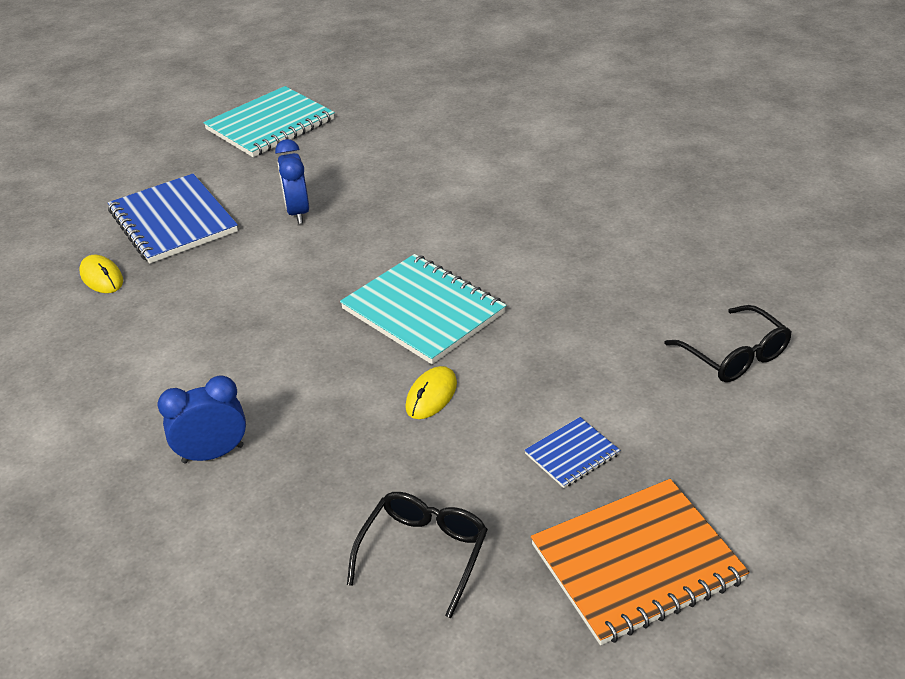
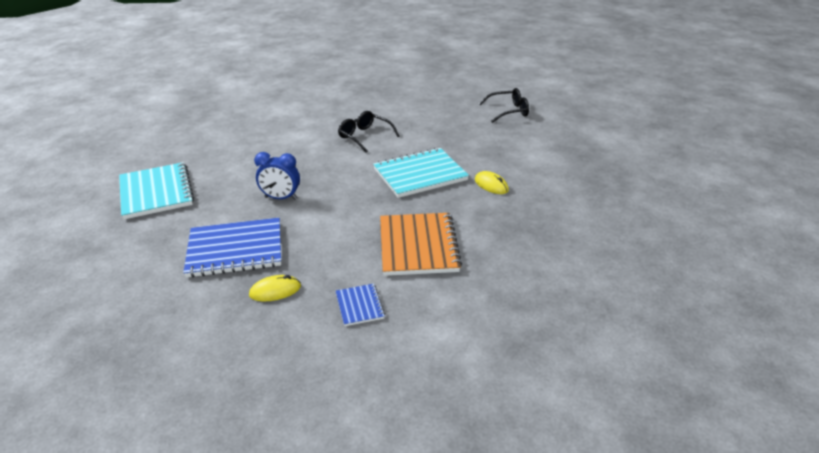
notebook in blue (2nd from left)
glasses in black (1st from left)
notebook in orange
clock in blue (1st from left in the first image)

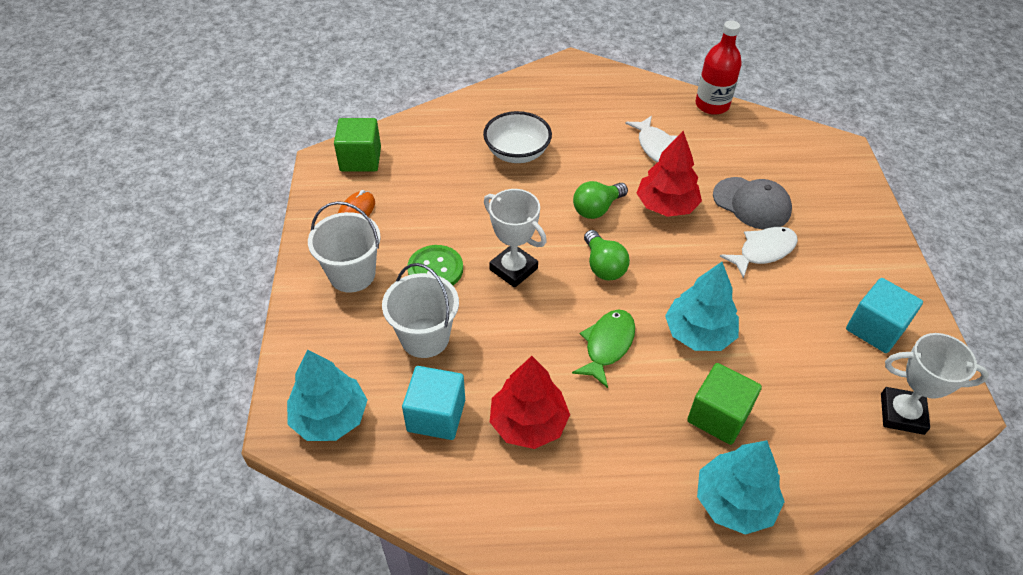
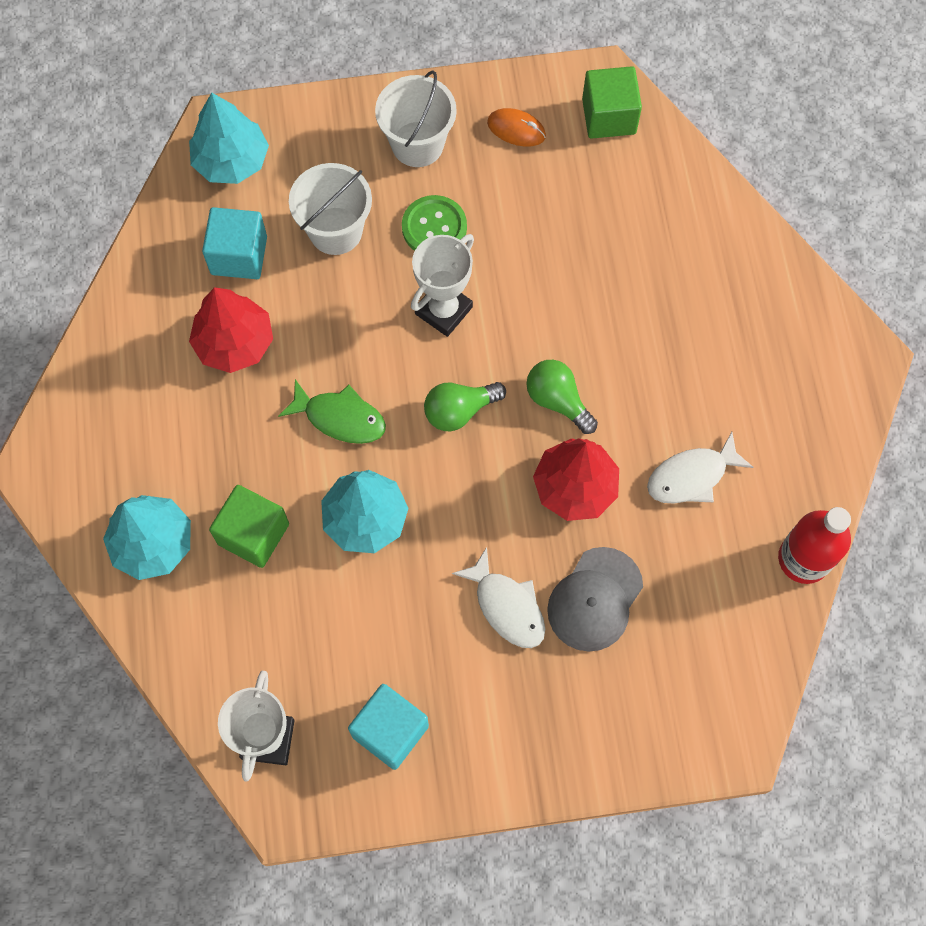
bowl in white

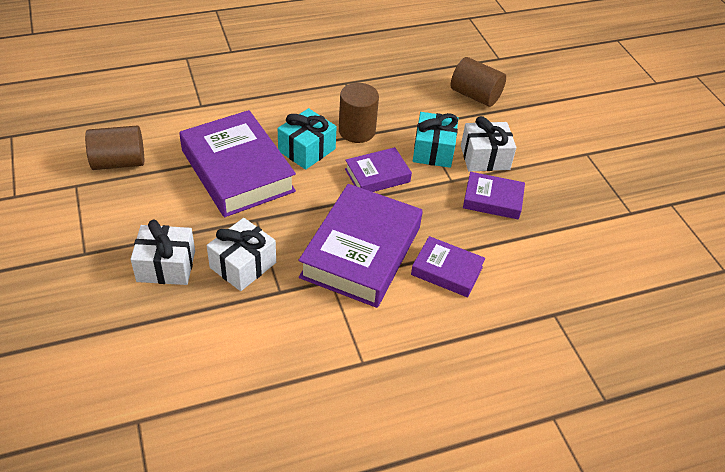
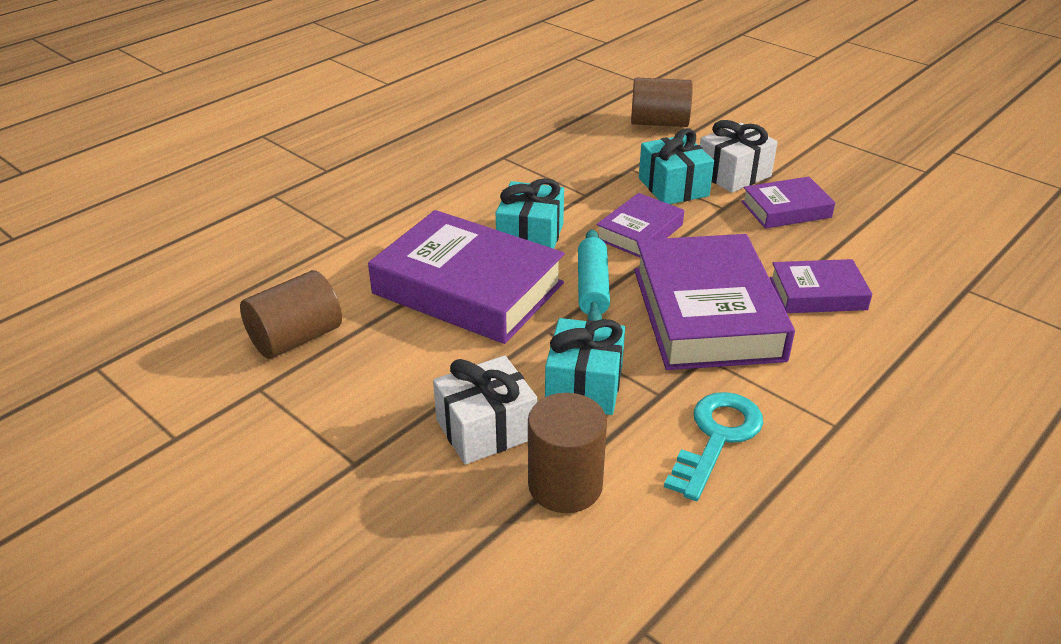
cylinder in brown (2nd from left)
gift in turquoise (2nd from left)
rolling pin in turquoise
key in turquoise

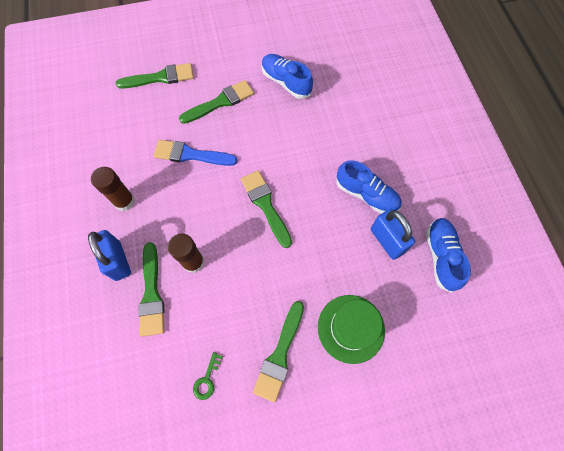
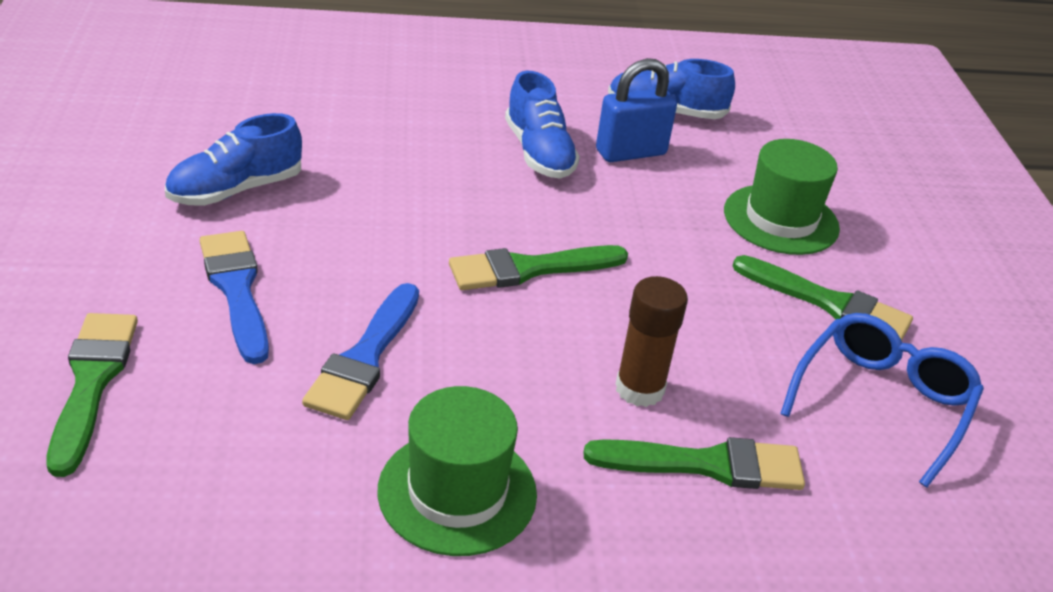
brush in blue (1st from left)
hat in green (1st from left)
shoe in blue (2nd from left)
glasses in blue
padlock in blue (1st from left in the first image)

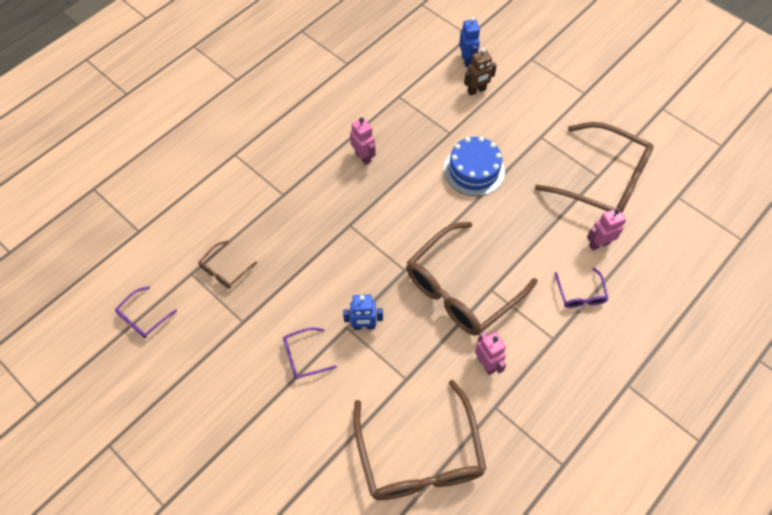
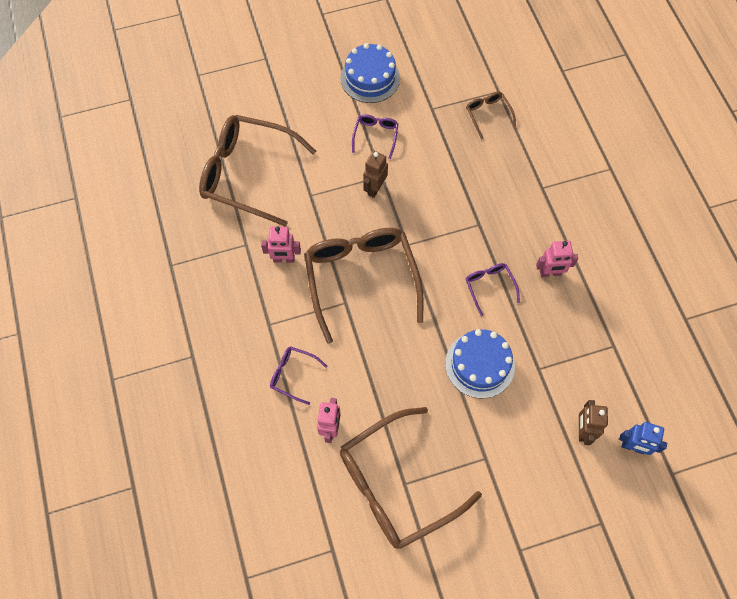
cake in blue (1st from left)
robot in brown (1st from left)
glasses in purple (3rd from left)

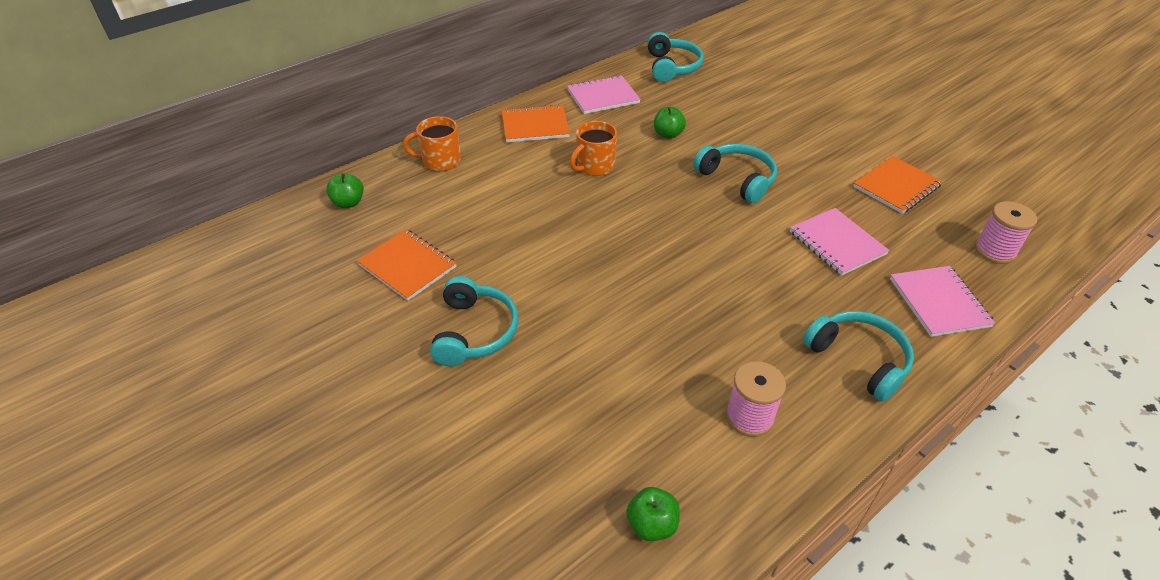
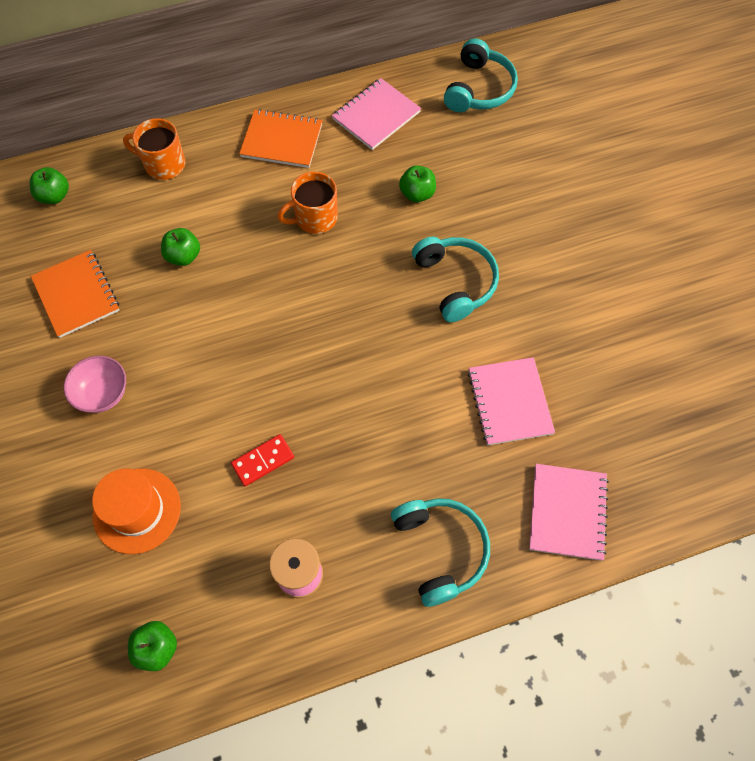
bowl in pink
hat in orange
apple in green (3rd from left)
domino in red
notebook in pink (1st from left)
notebook in orange (3rd from left in the first image)
spool in pink (2nd from left in the first image)

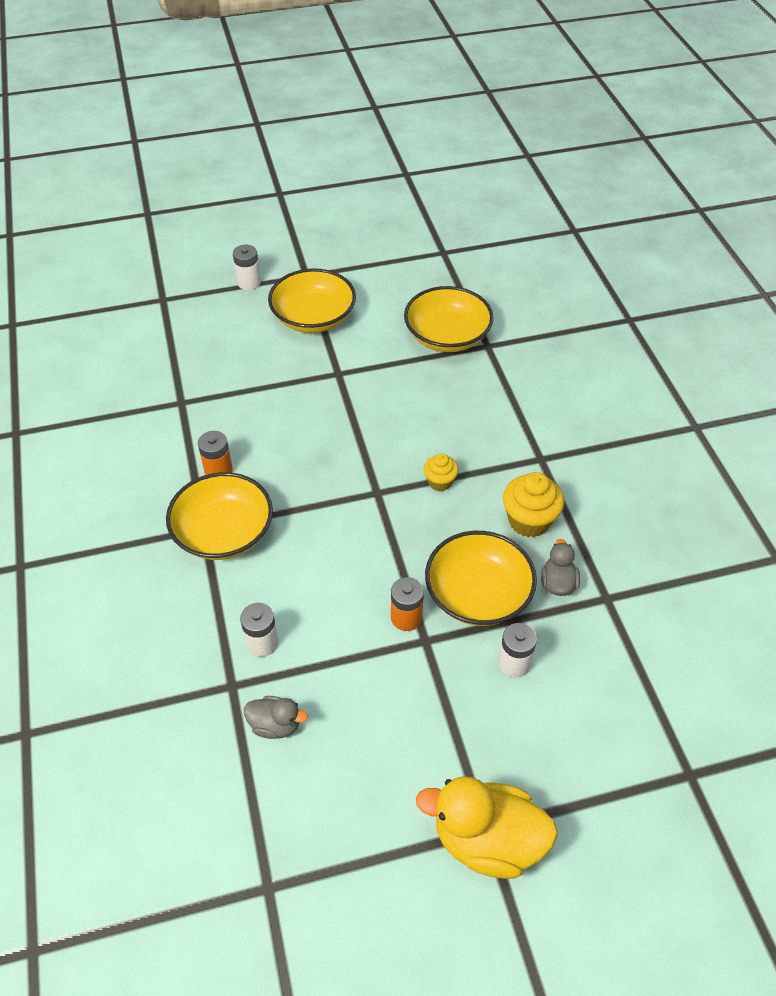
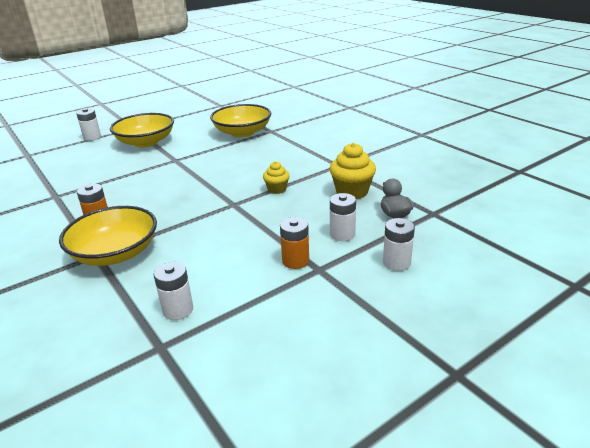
battery in white (3rd from left)
duck in grey (1st from left in the first image)
duck in yellow

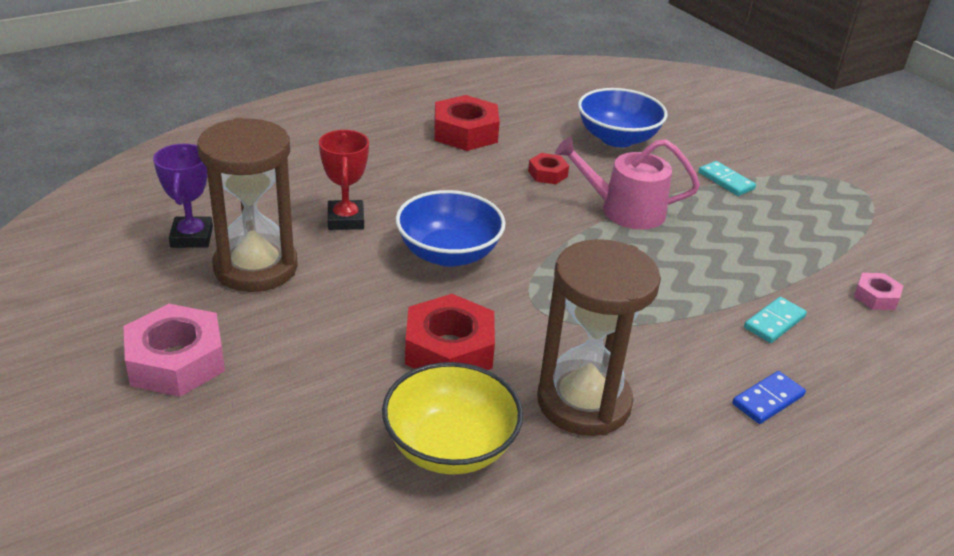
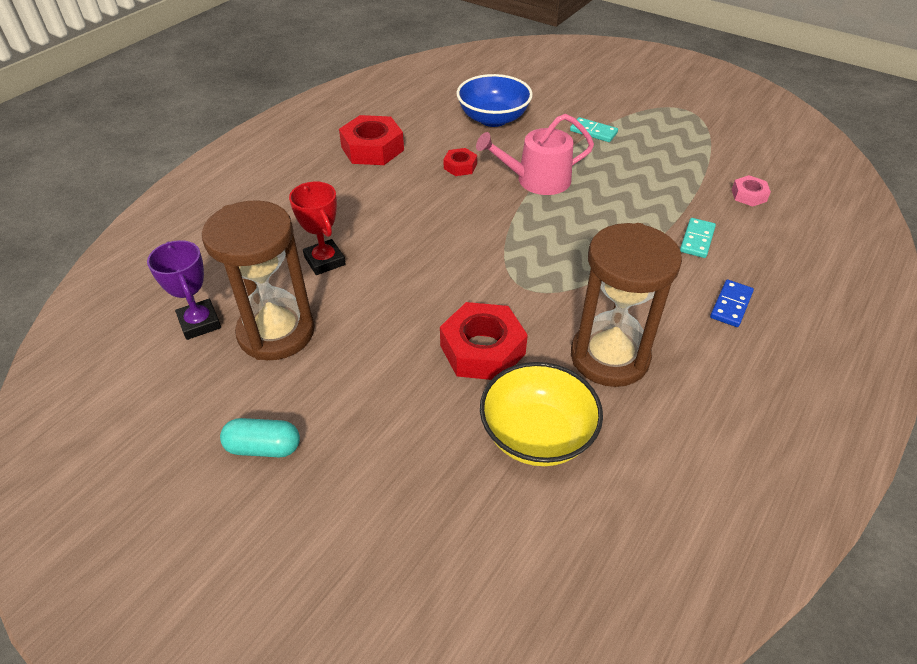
capsule in turquoise
bowl in blue (1st from left in the first image)

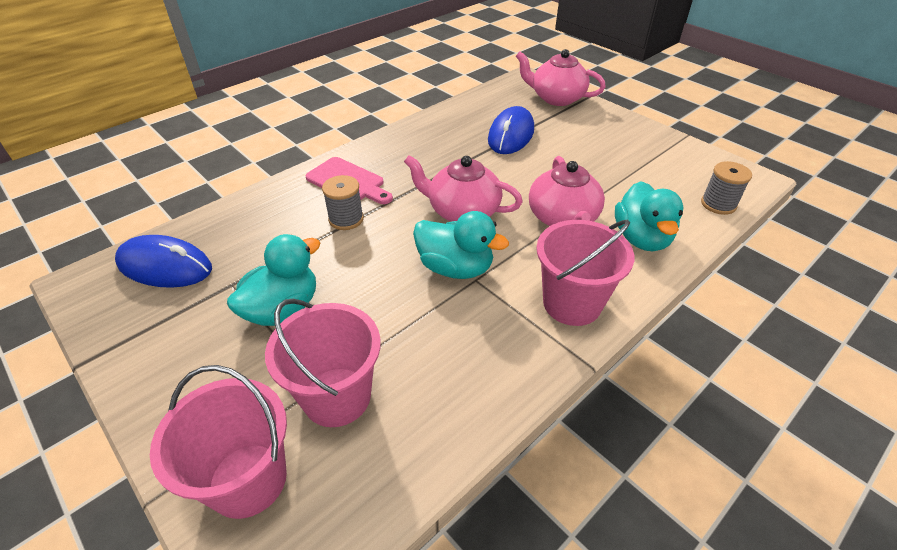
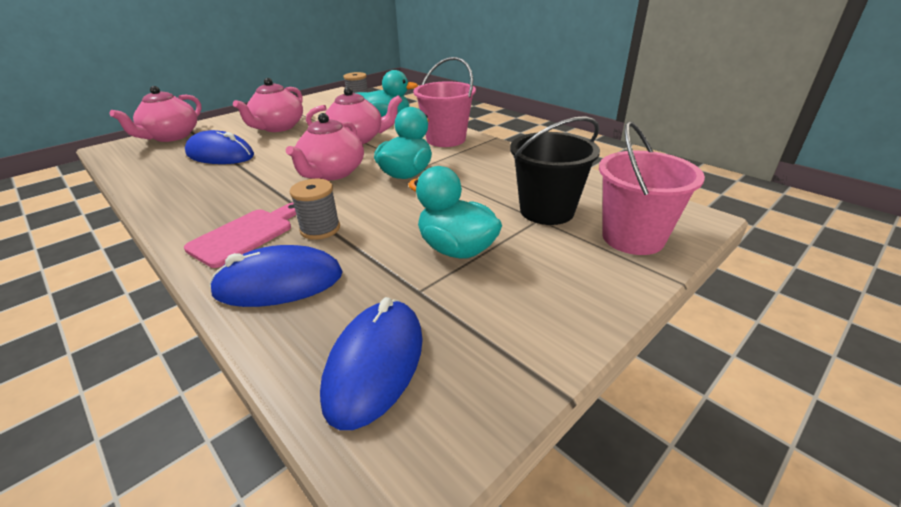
mouse in blue (2nd from left)
teapot in pink (2nd from left)
bucket in black

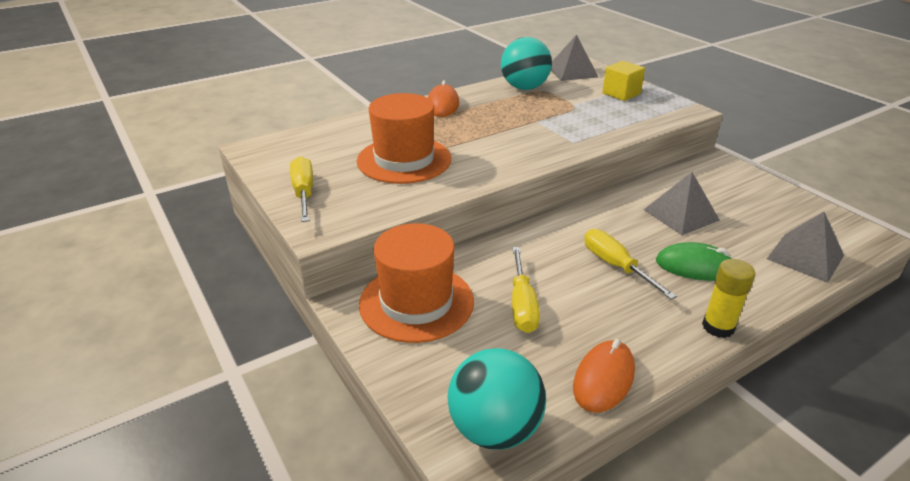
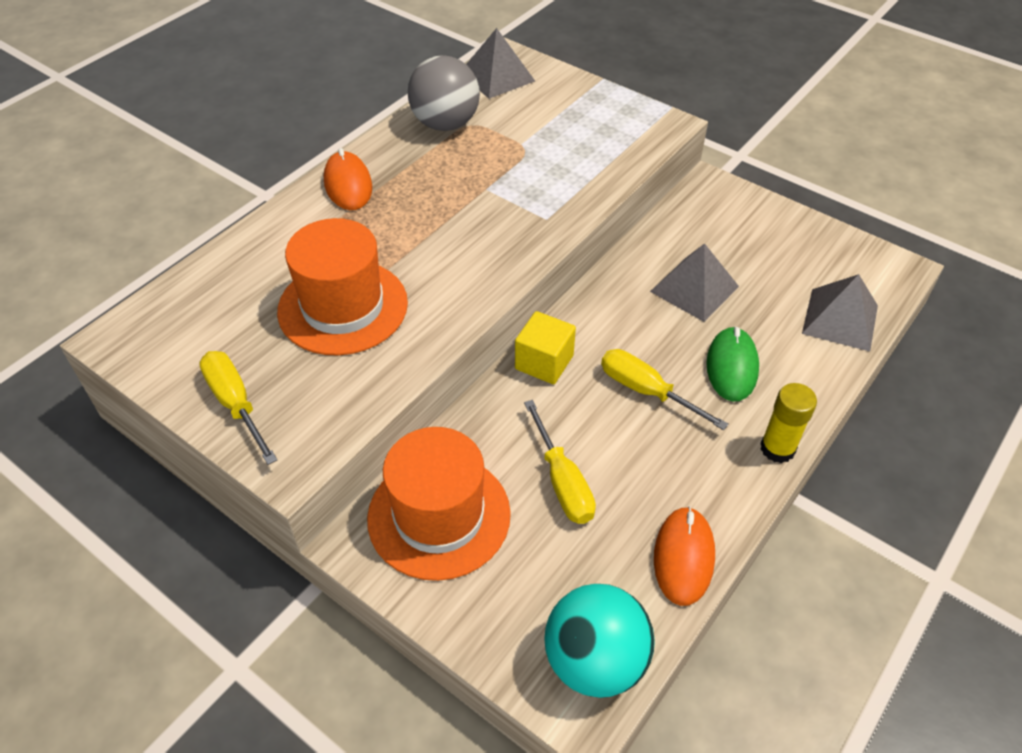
ball in grey
cube in yellow
mouse in green

